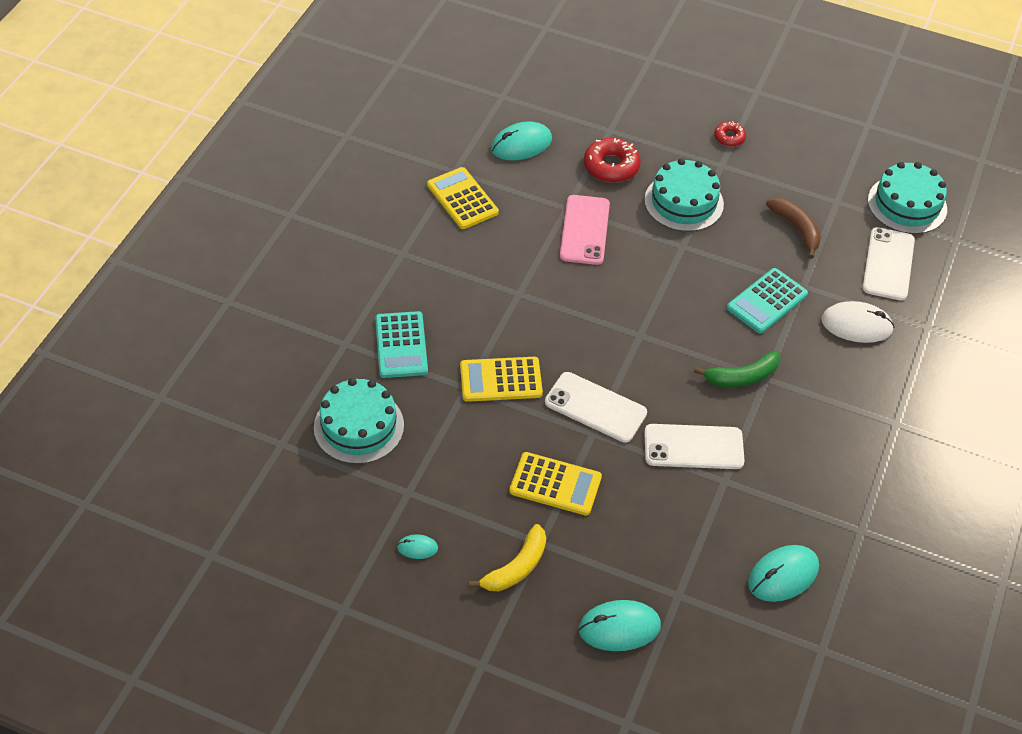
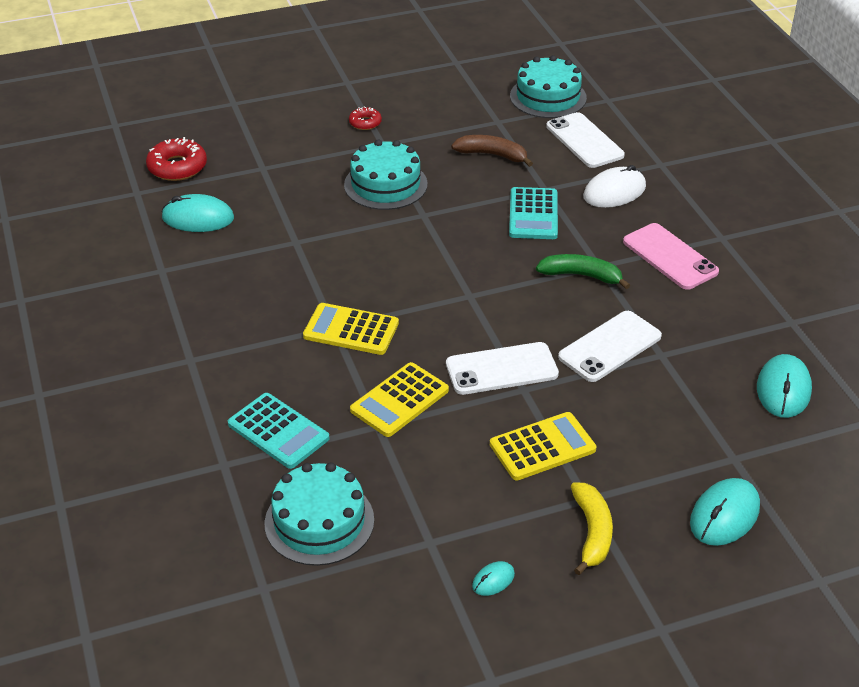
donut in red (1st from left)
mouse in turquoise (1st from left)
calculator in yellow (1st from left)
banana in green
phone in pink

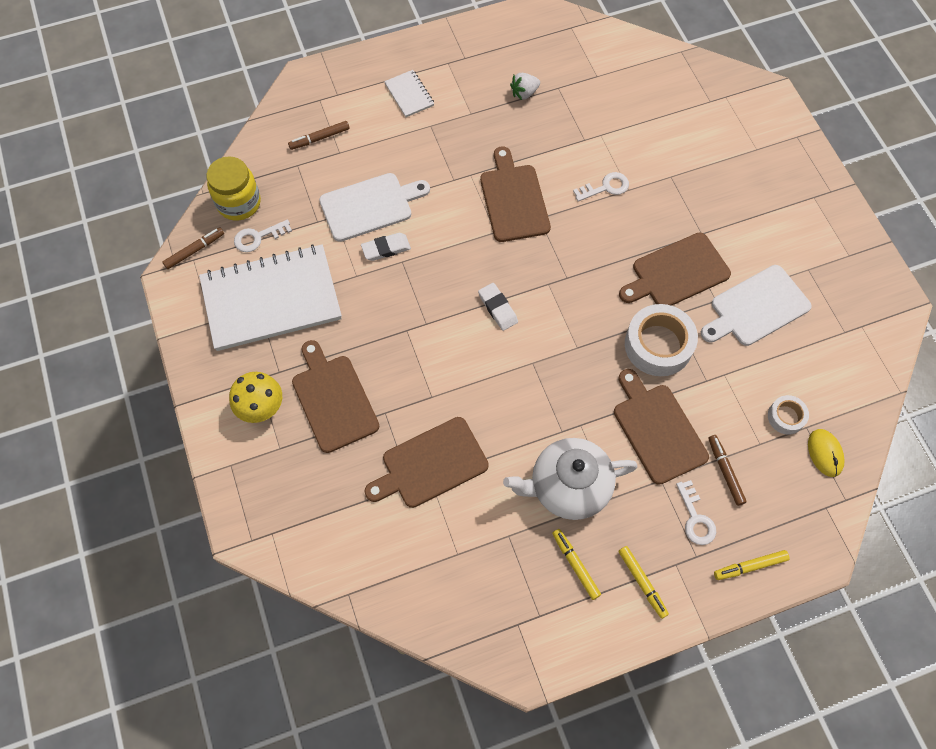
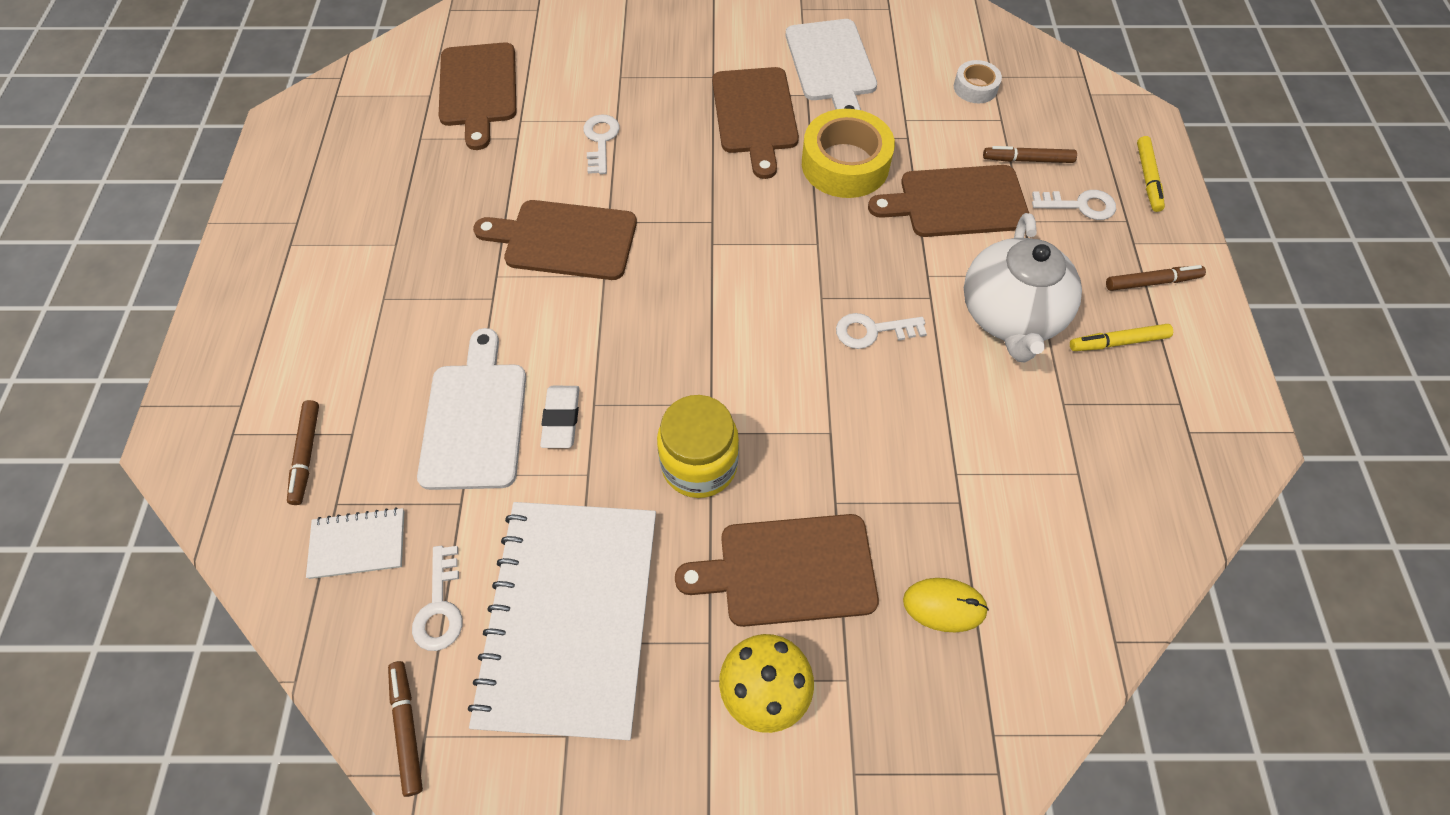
notebook in white (1st from left)
cutting board in brown (1st from left)
jar in yellow
tape in yellow
key in white (3rd from left)
mouse in yellow
marker in brown (4th from left)
eraser in white (2nd from left in the first image)
strawberry in white

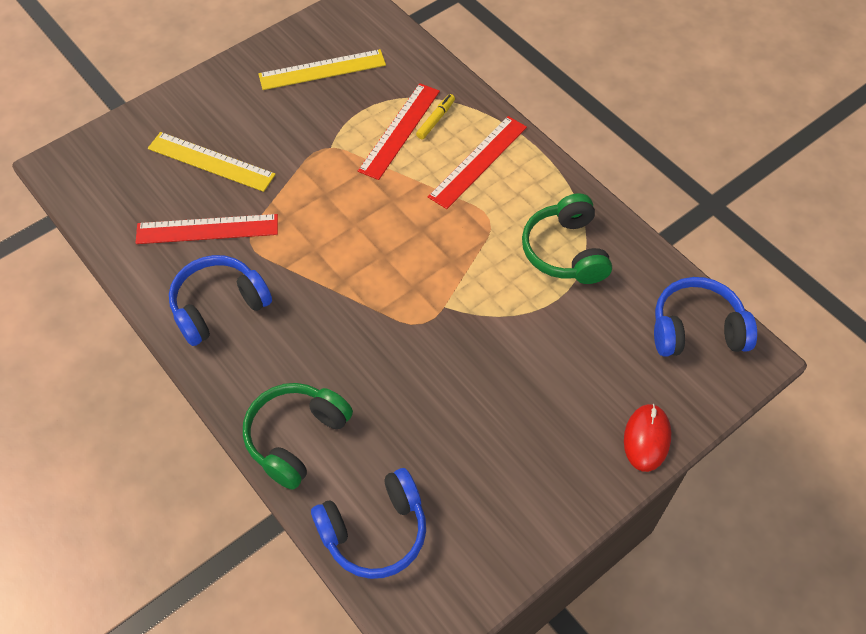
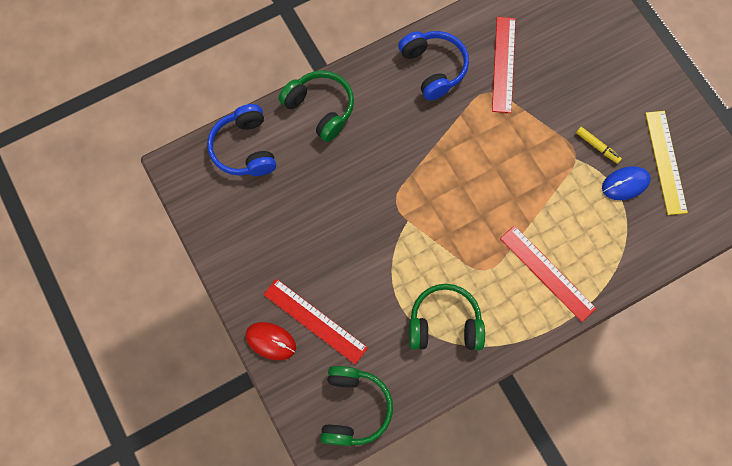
ruler in red (1st from left)
headphones in green (2nd from left)
marker in yellow
mouse in blue
ruler in yellow (1st from left in the first image)

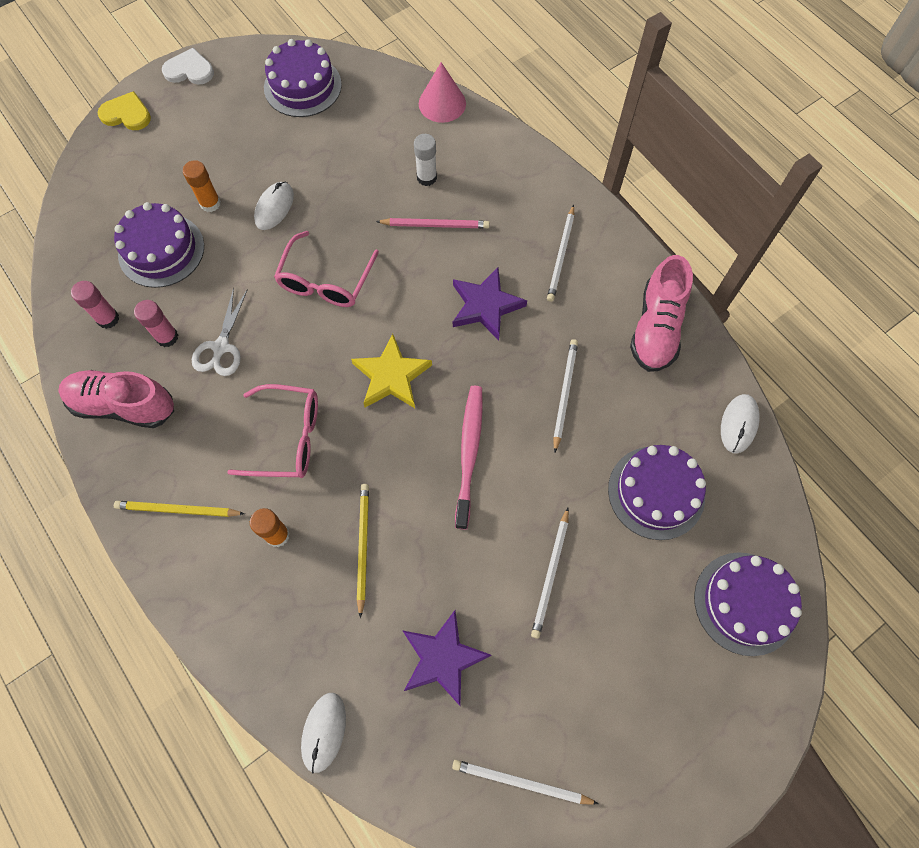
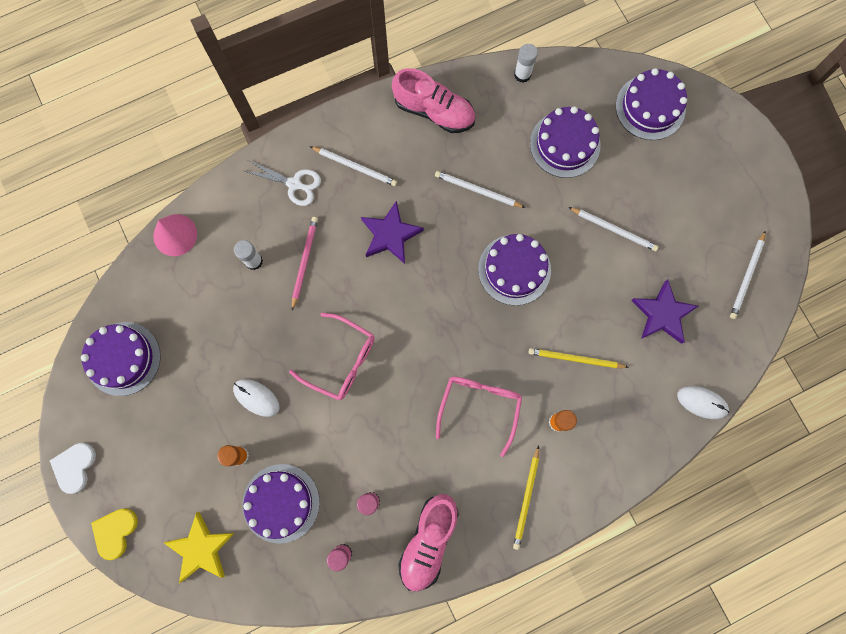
star in yellow
scissors in white
cake in purple (3rd from left)
glue stick in white (2nd from left)

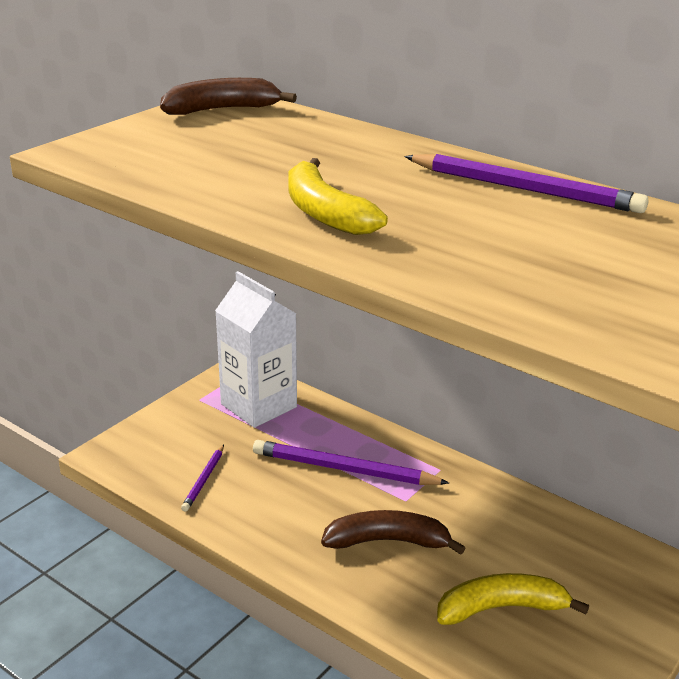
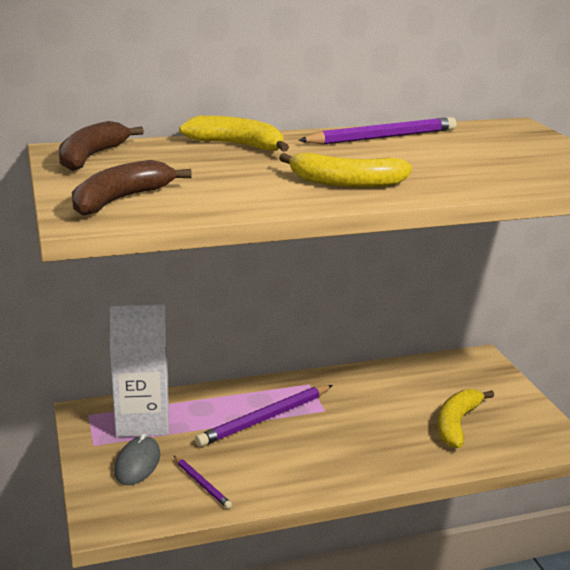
banana in brown (2nd from left)
mouse in grey
banana in yellow (1st from left)

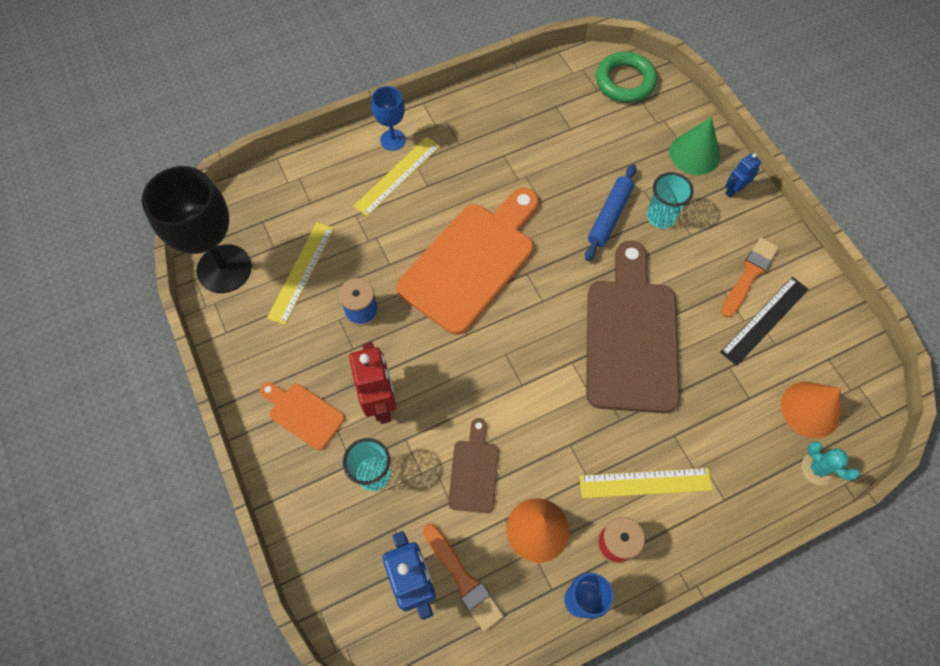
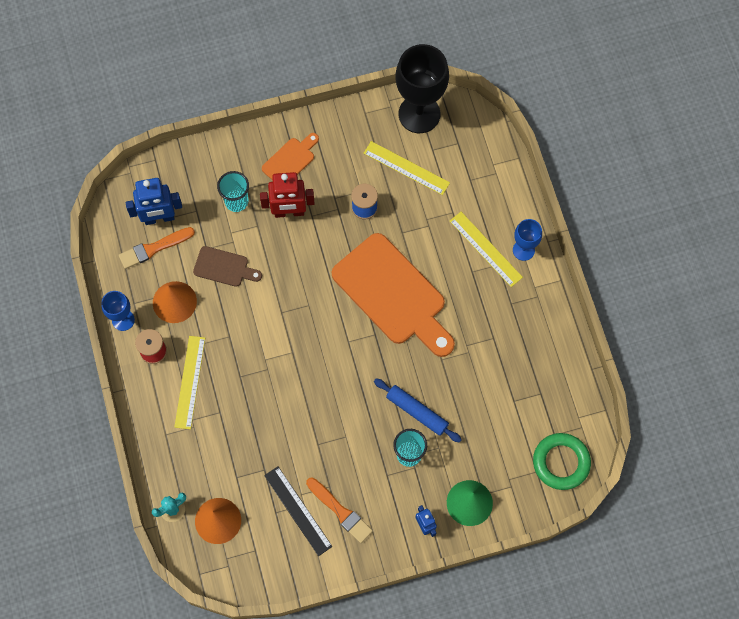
cutting board in brown (2nd from left in the first image)

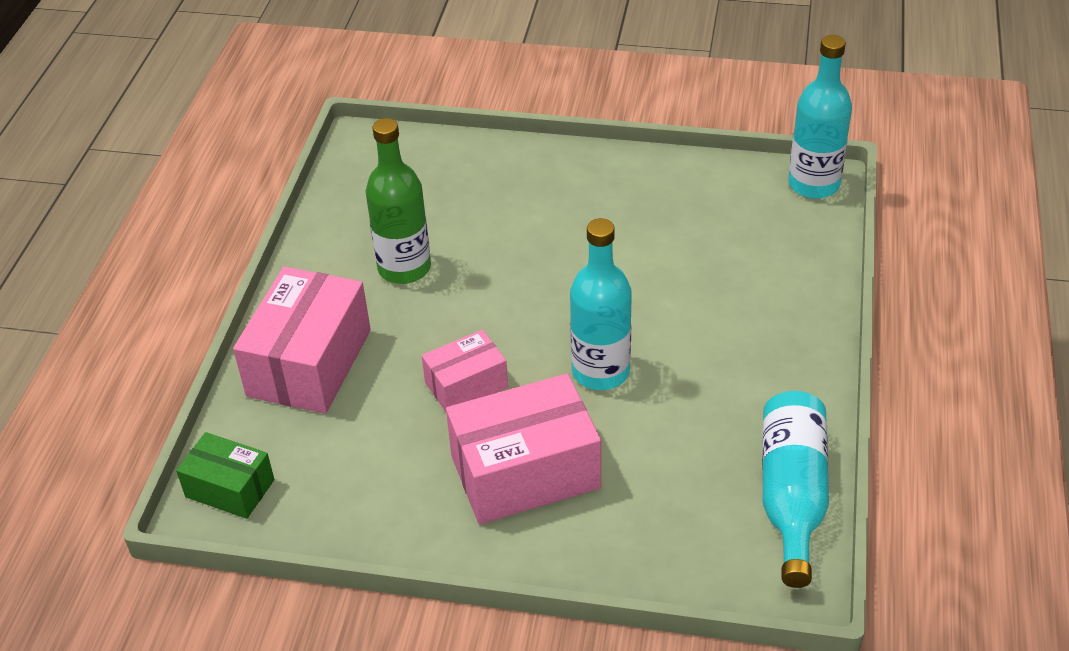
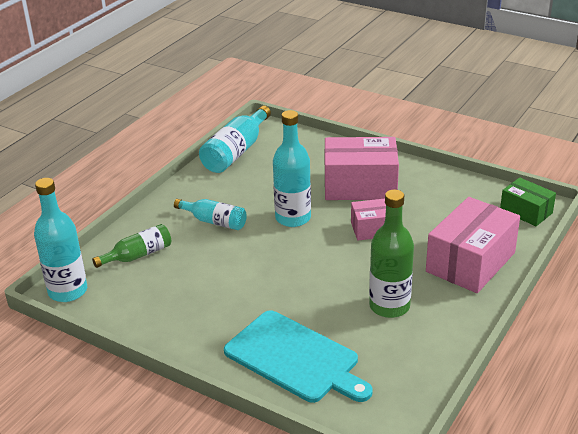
bottle in green (1st from left)
bottle in turquoise (2nd from left)
cutting board in turquoise

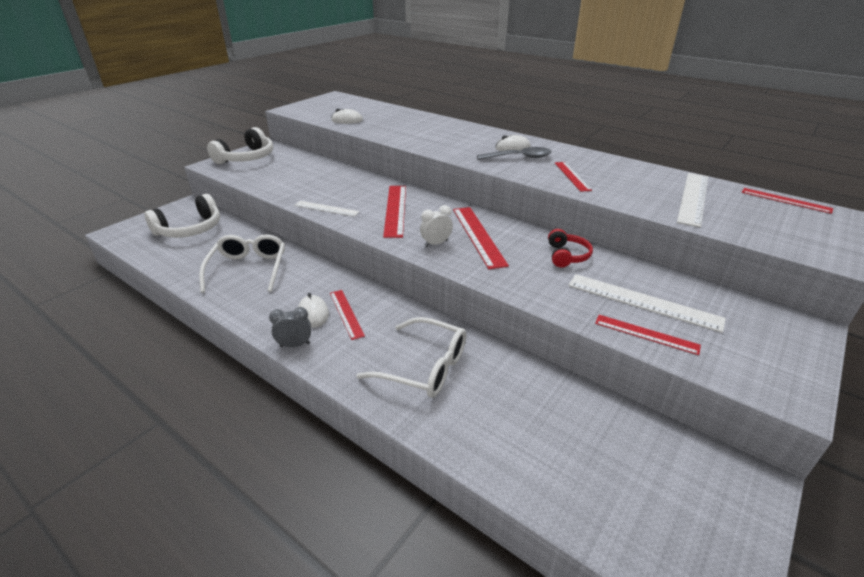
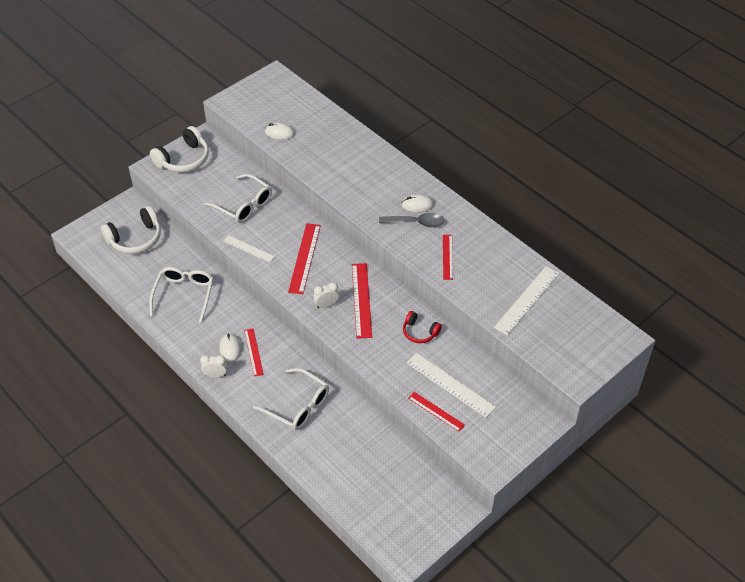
clock in white (1st from left)
glasses in white (2nd from left)
headphones in red
ruler in red (6th from left in the first image)

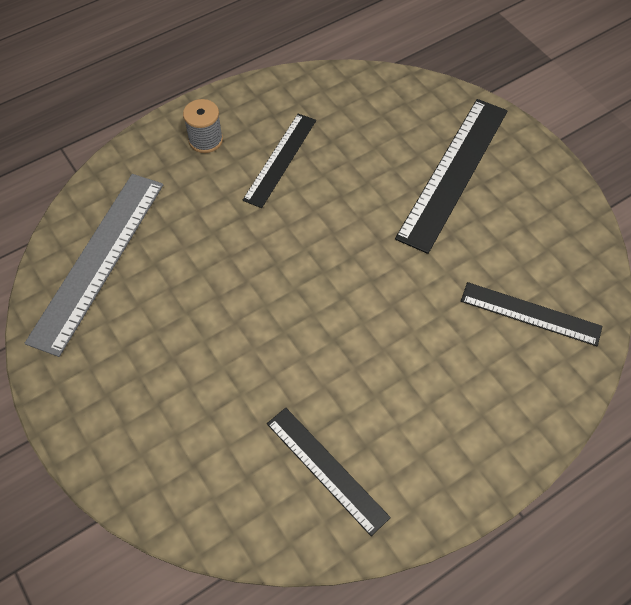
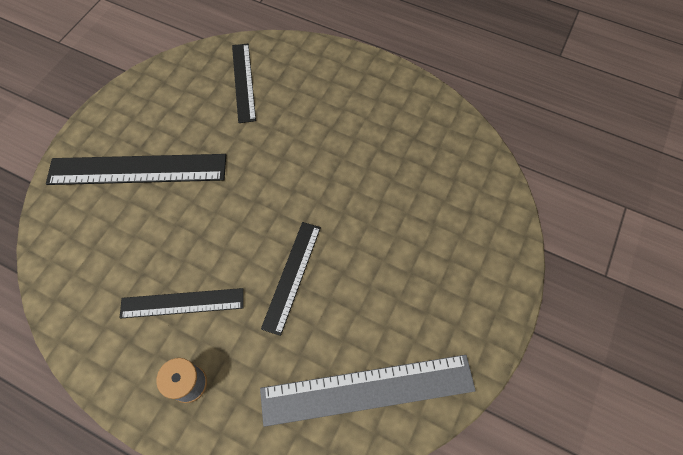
ruler in black (4th from left)

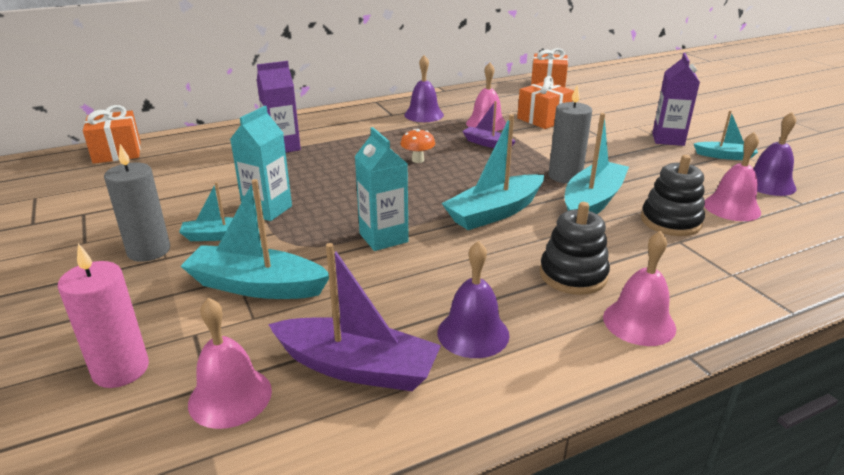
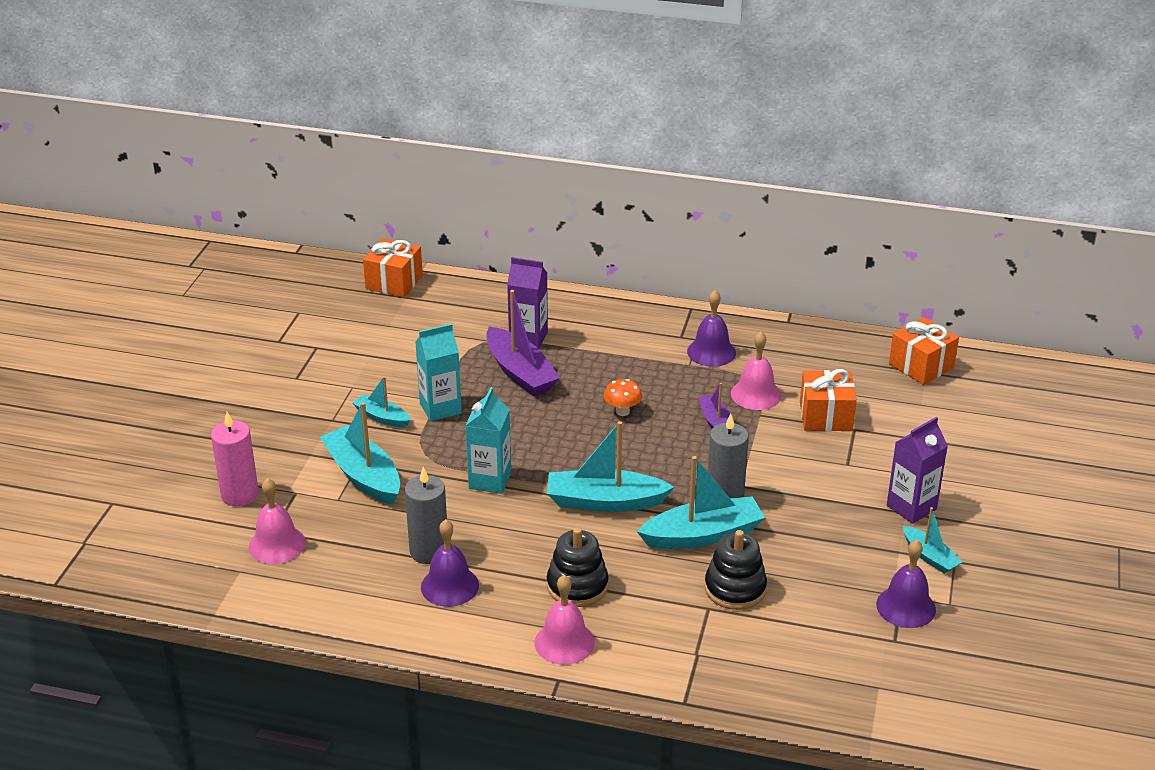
candle in grey (1st from left)
boat in purple (1st from left)
bell in pink (4th from left in the first image)

